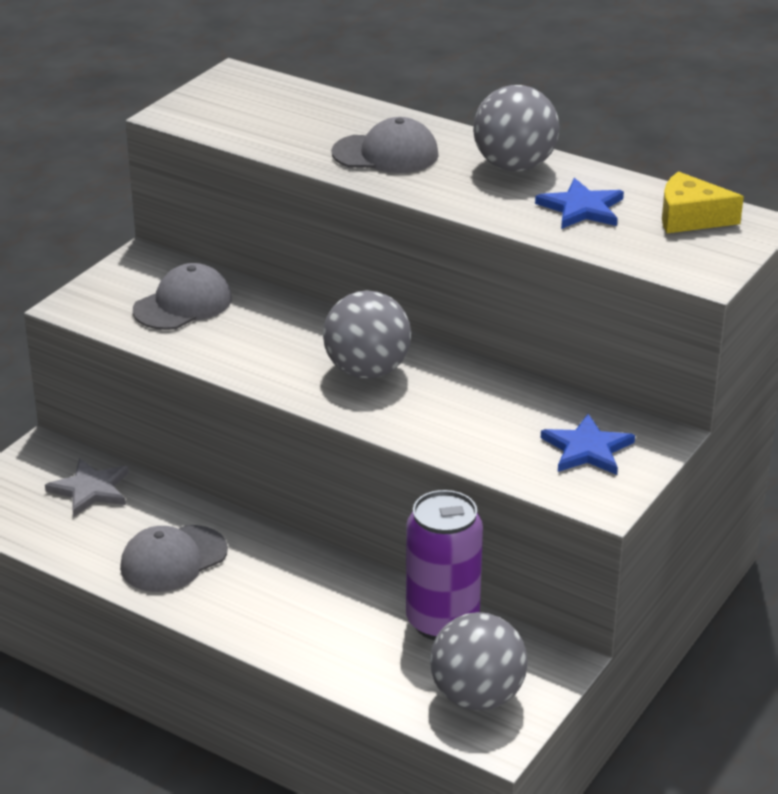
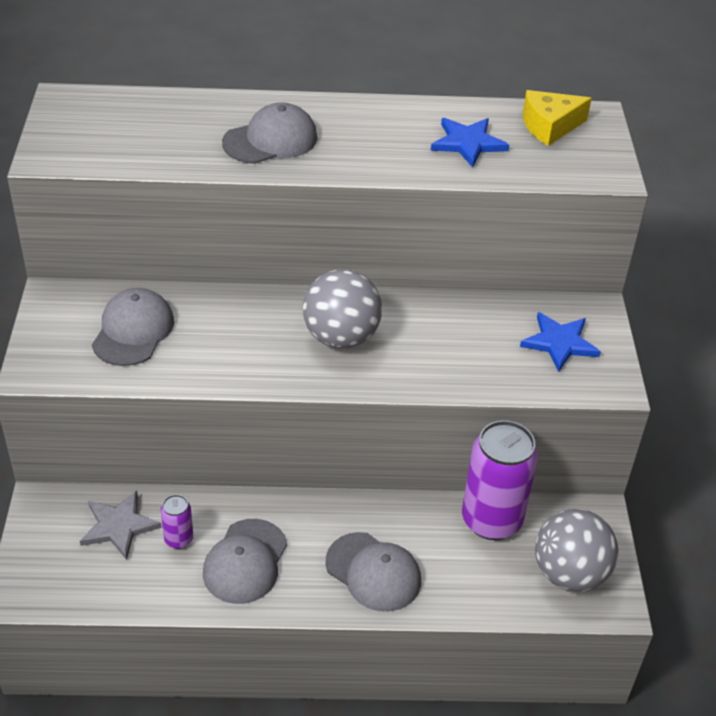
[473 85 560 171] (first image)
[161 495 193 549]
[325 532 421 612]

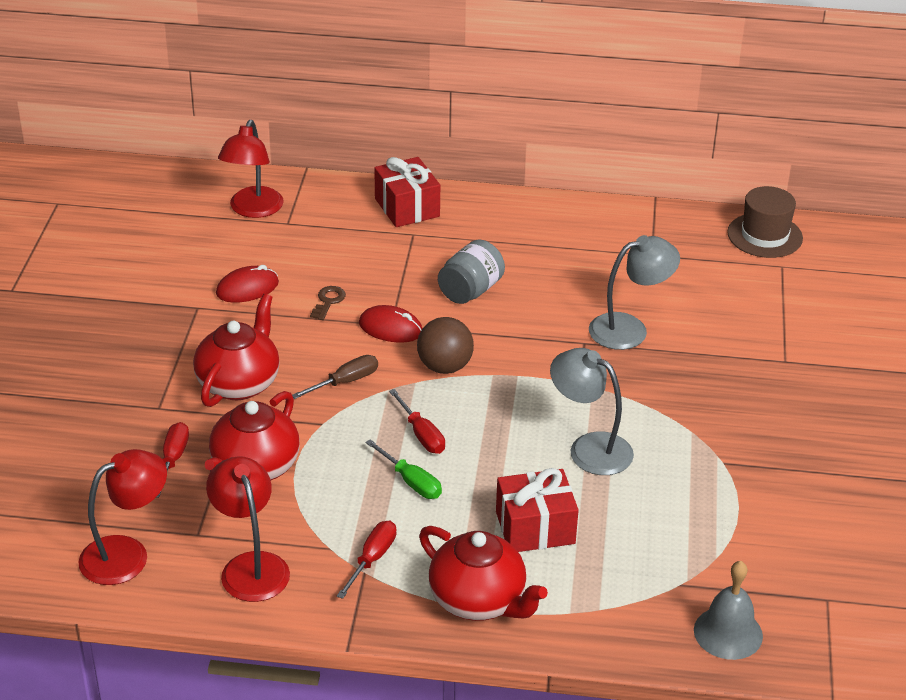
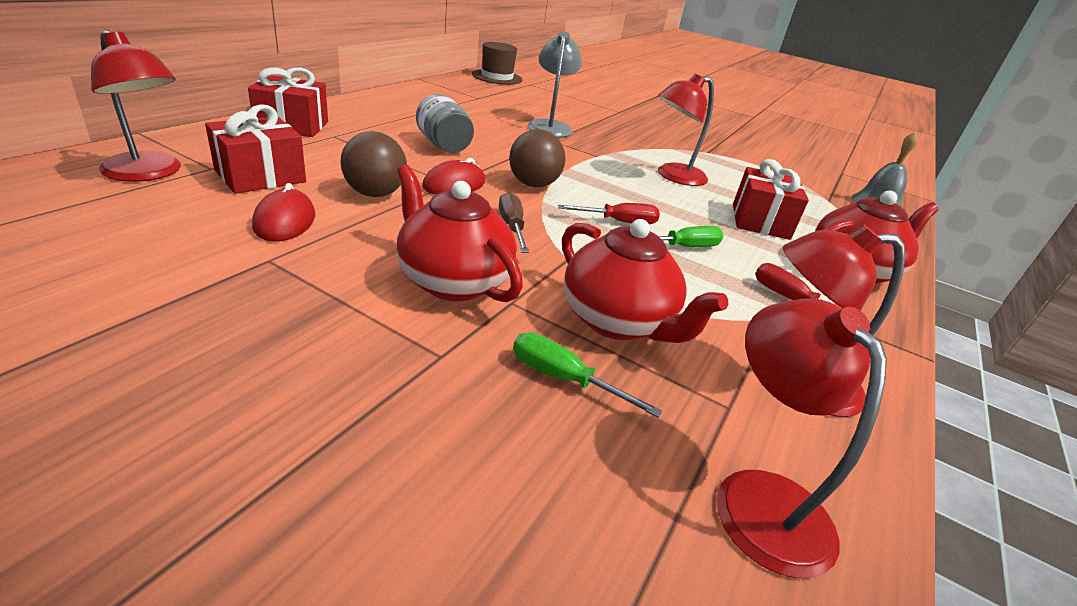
[340 131 407 197]
[658 74 714 186]
[513 332 662 417]
[205 104 306 194]

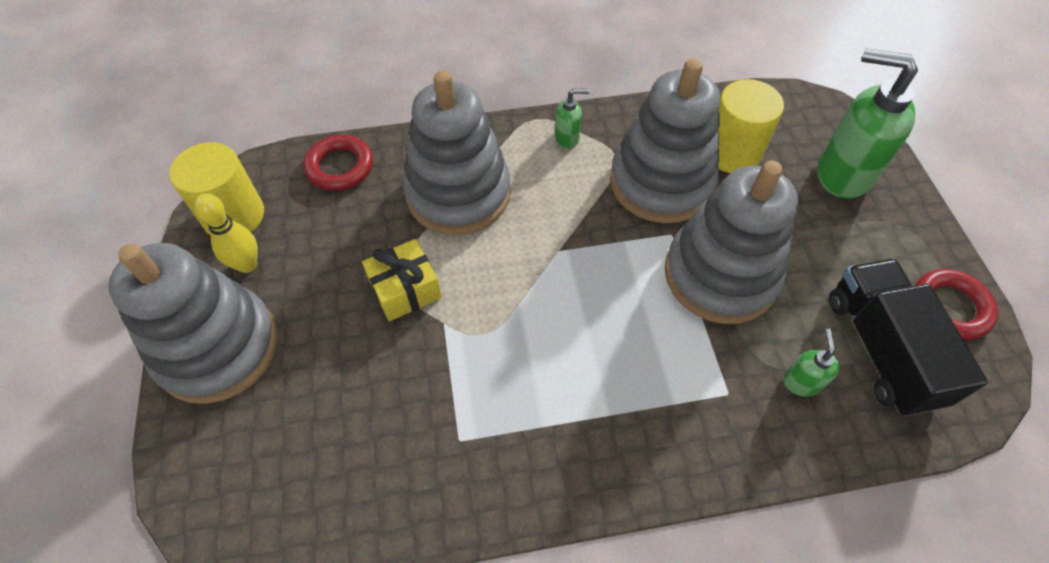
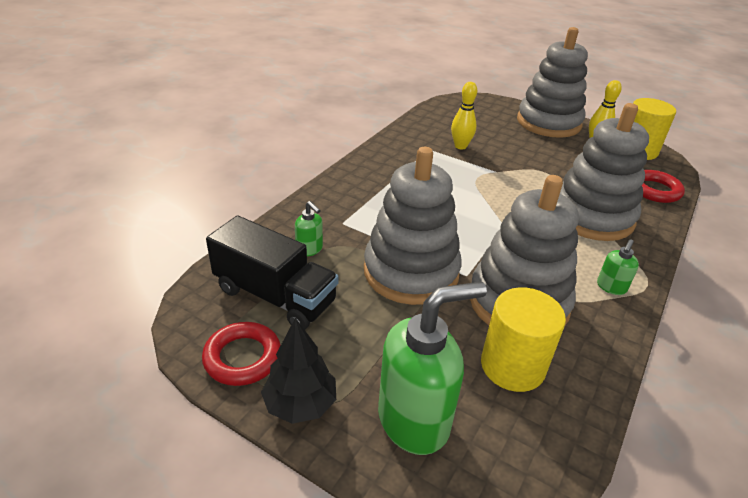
[362 239 442 321] (first image)
[451 82 477 150]
[261 318 336 424]

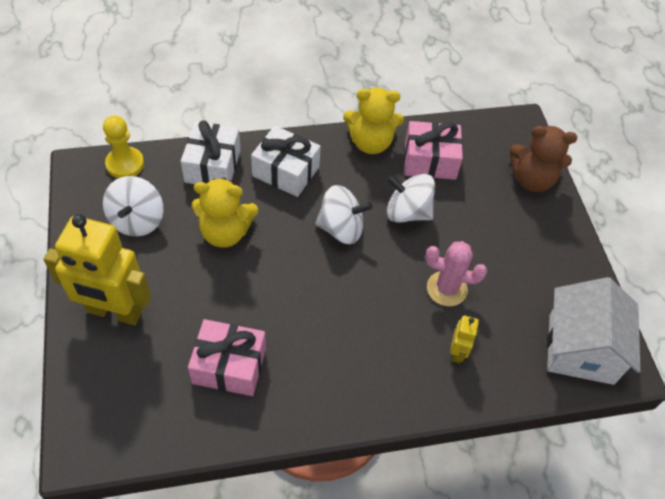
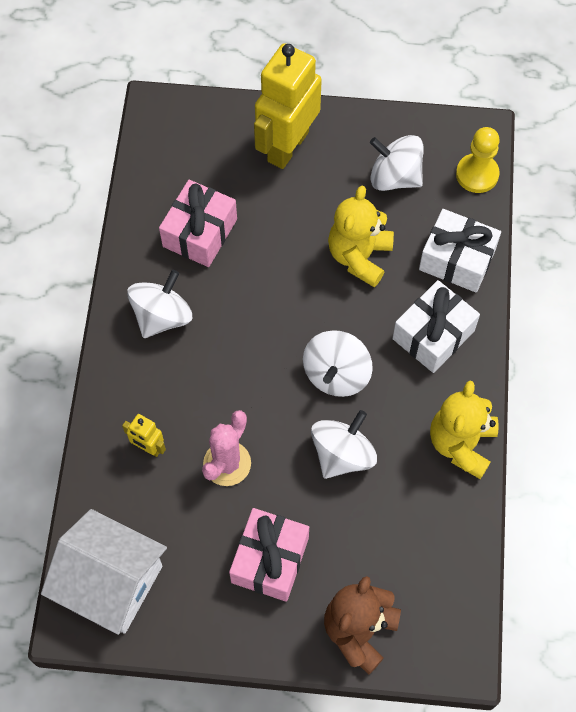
[229 508 309 602]
[127 270 192 338]

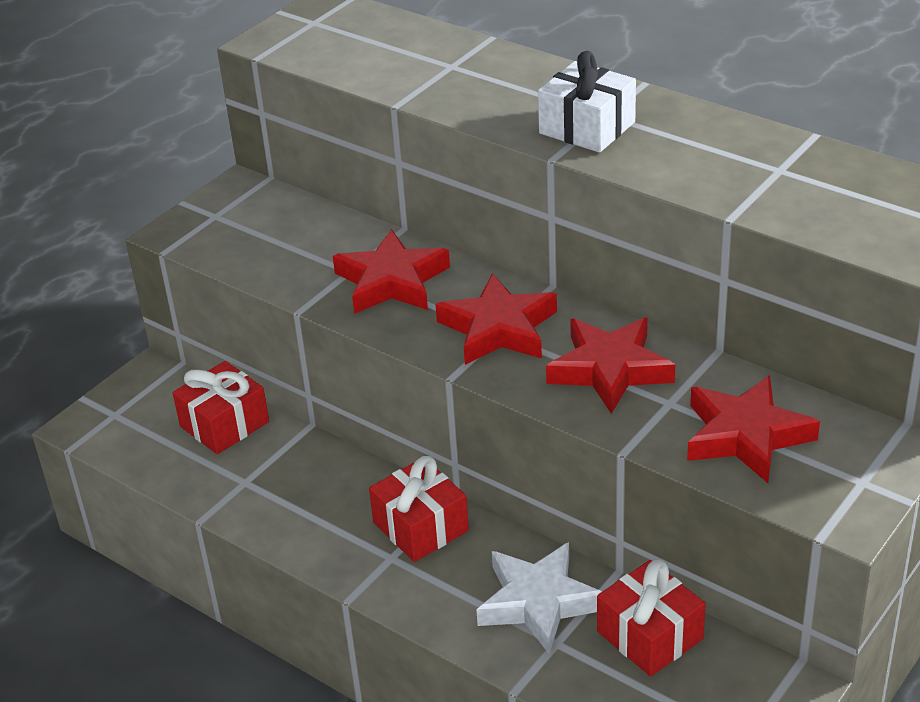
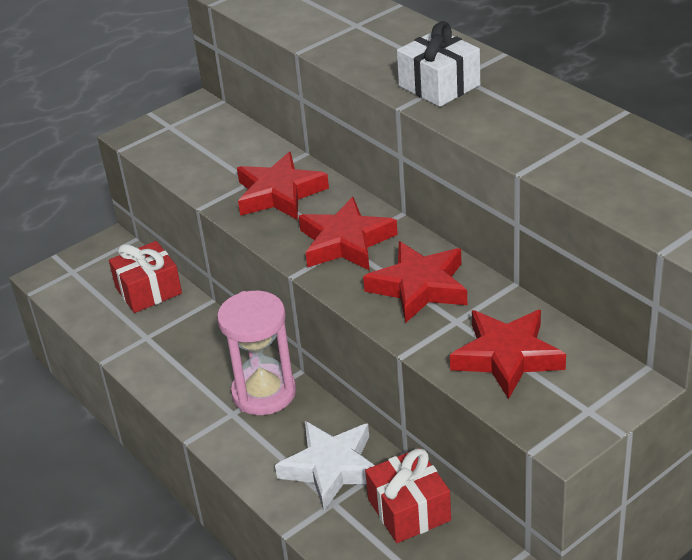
[217 291 296 415]

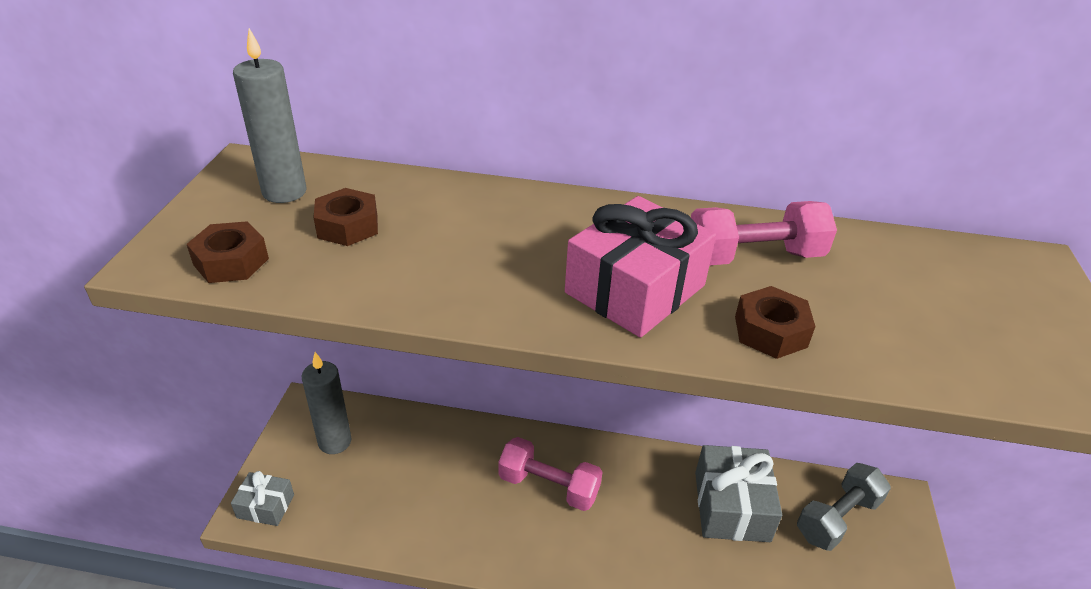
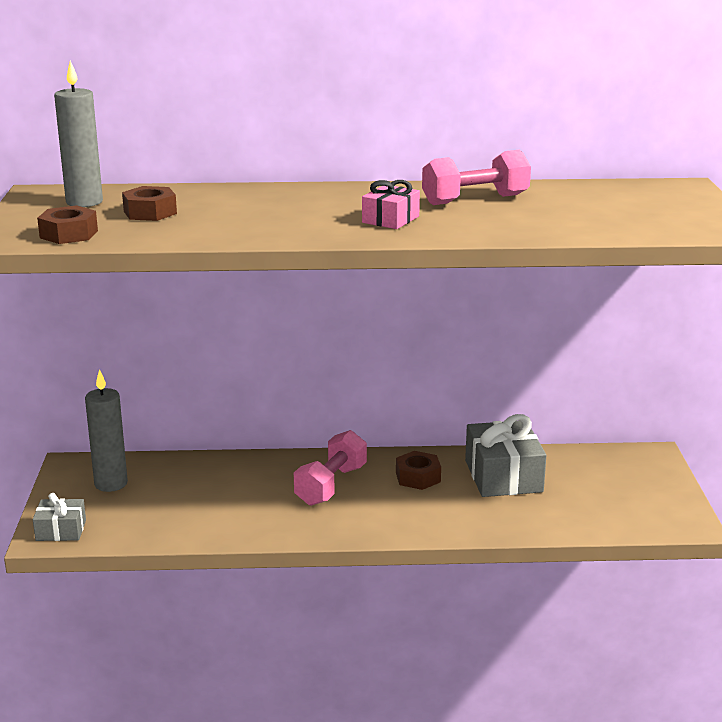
[362 180 420 229]
[396 451 441 490]
[294 430 367 506]
[797 463 891 551] (first image)

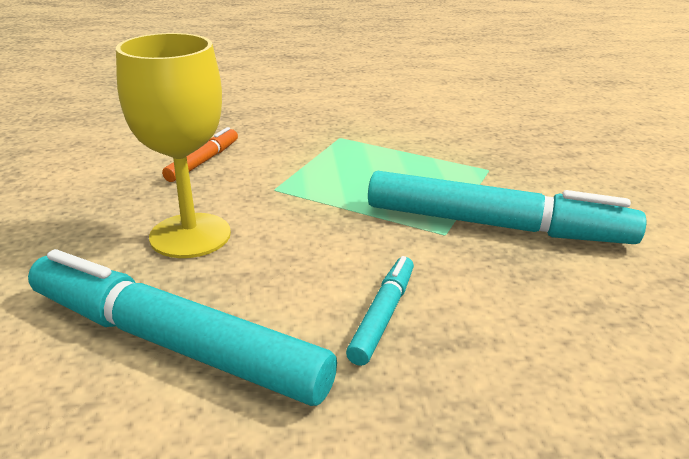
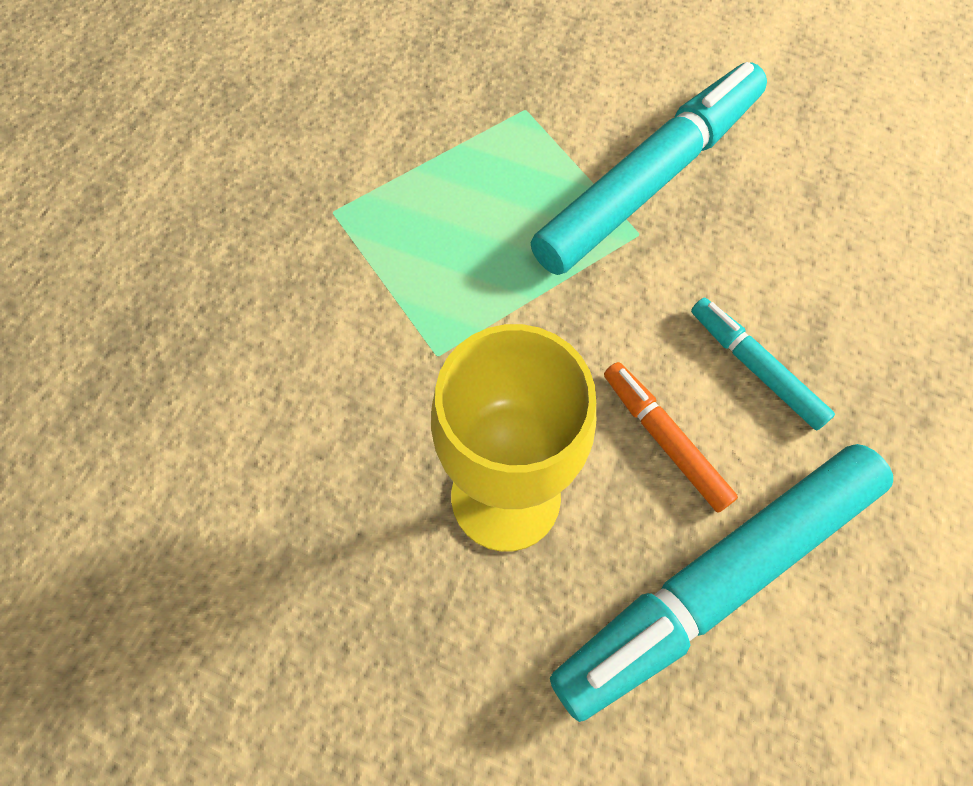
[604 362 738 512]

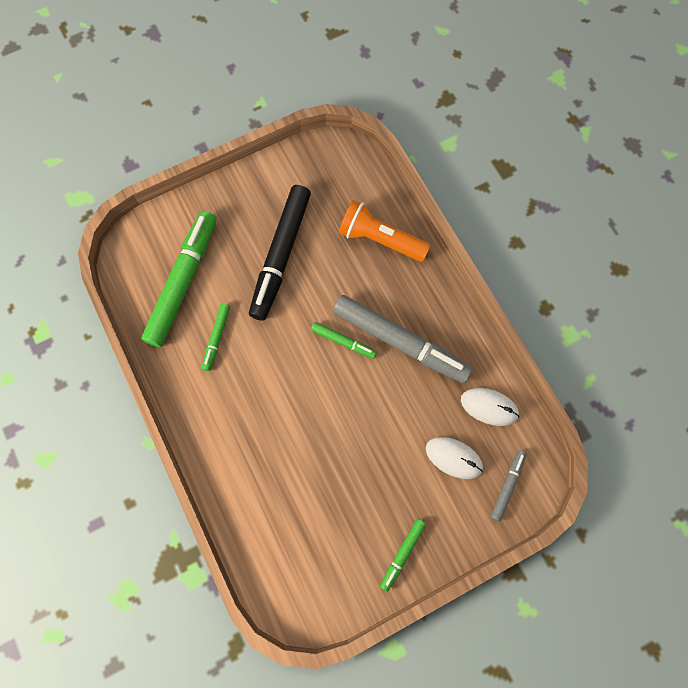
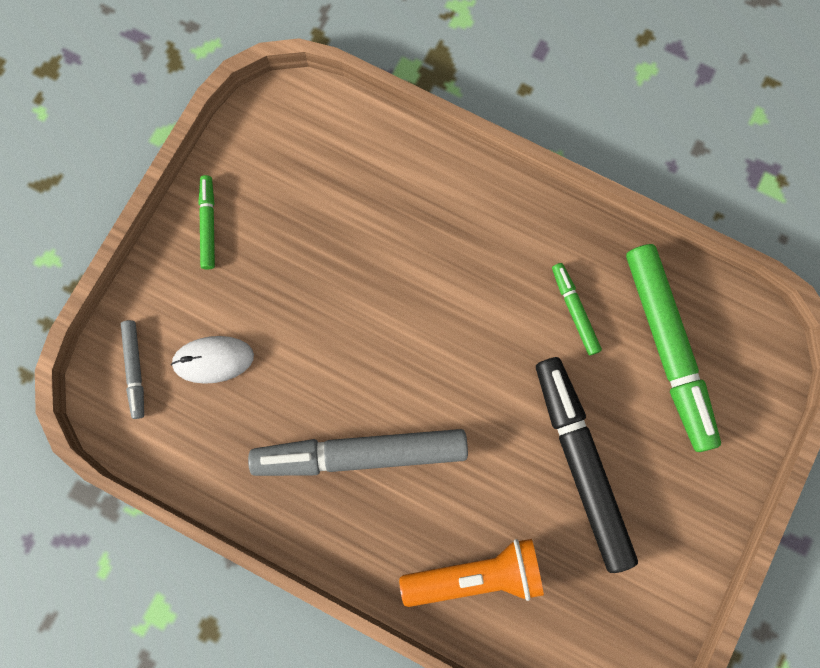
[311 322 377 359] (first image)
[461 388 519 426] (first image)

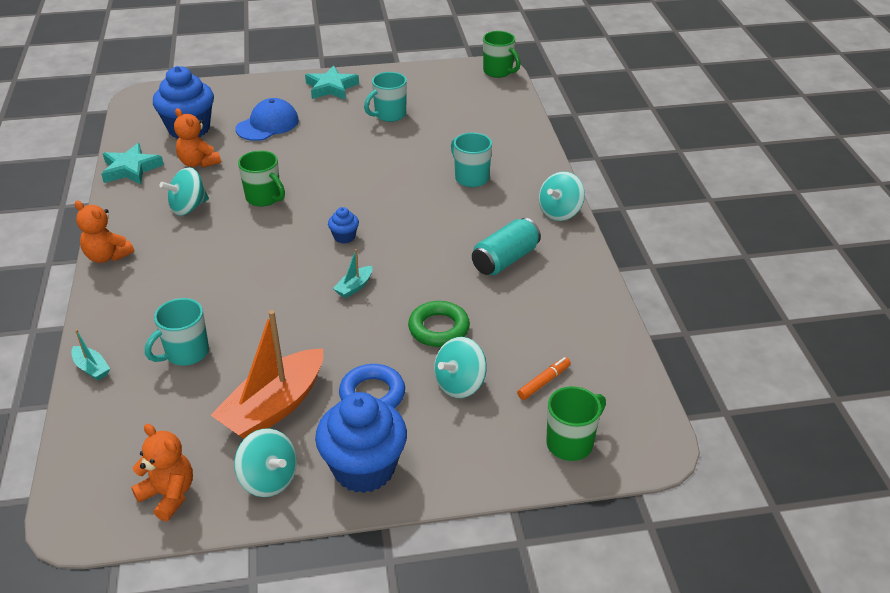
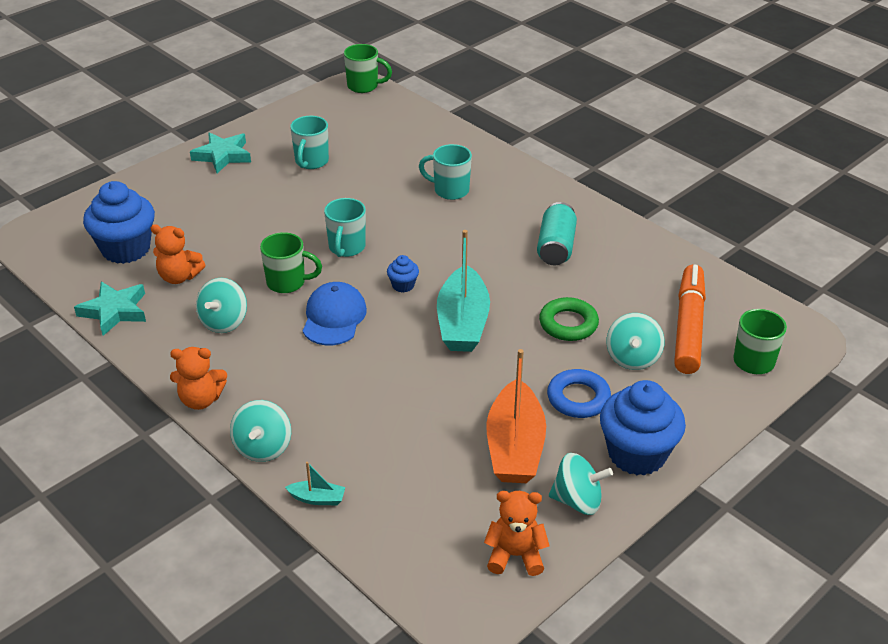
[303 282 367 345]
[230 400 291 462]
[437 230 490 352]
[324 198 366 257]
[674 265 706 374]

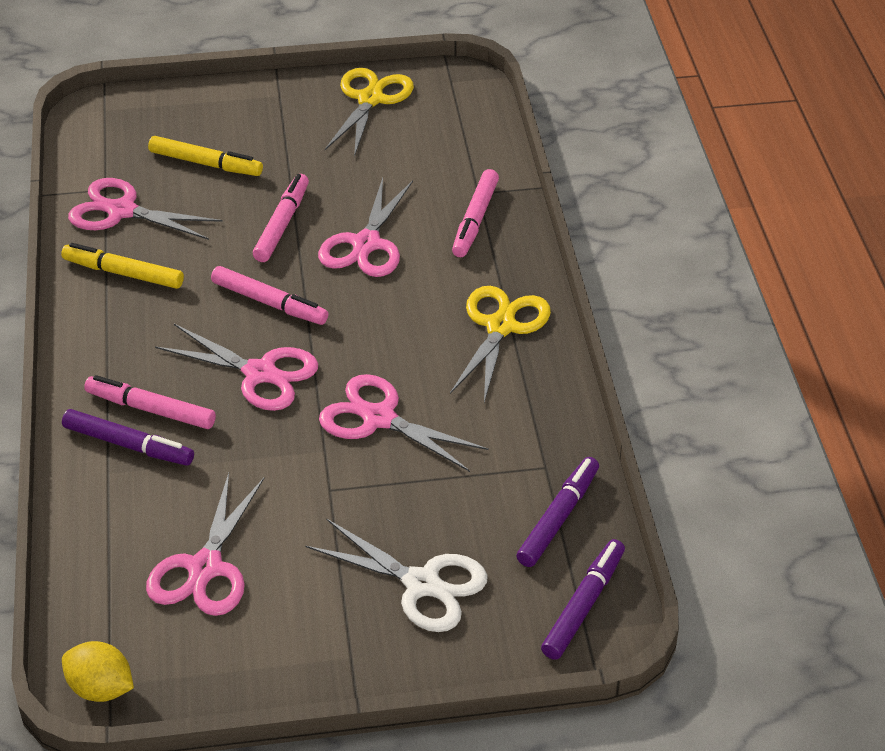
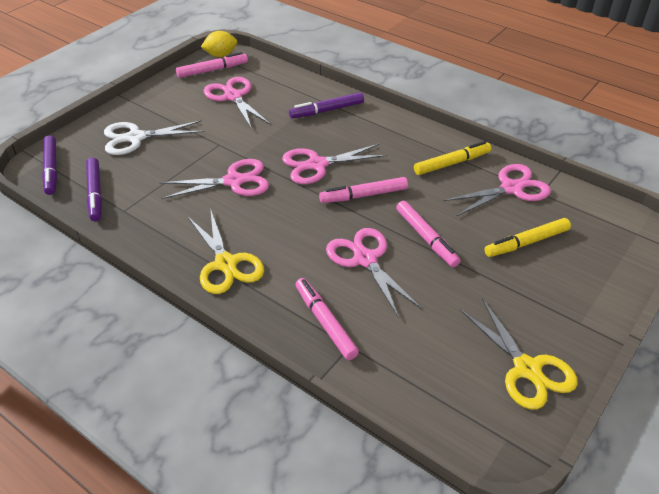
[176 52 248 78]

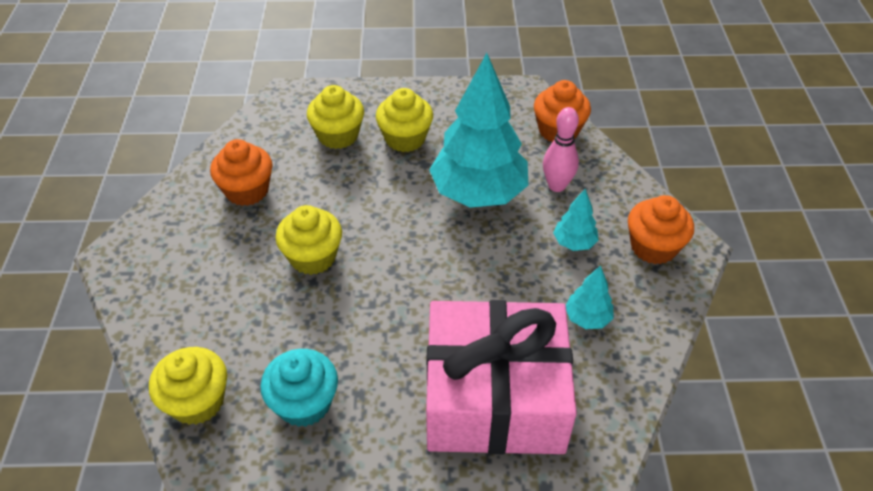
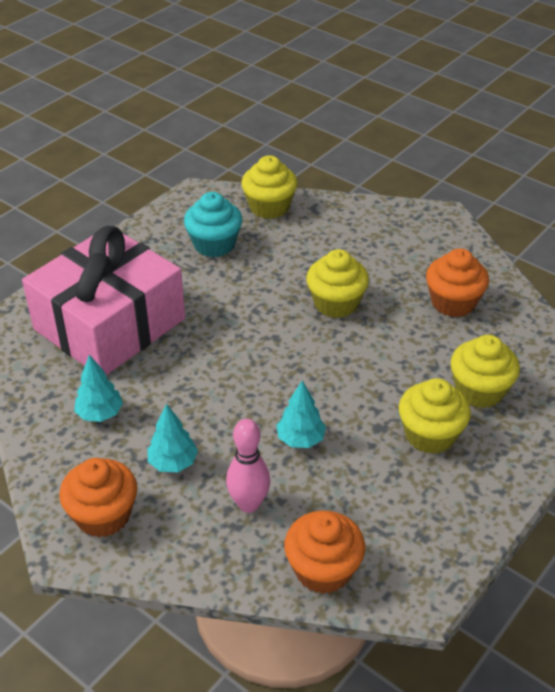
[276 380 326 448]

